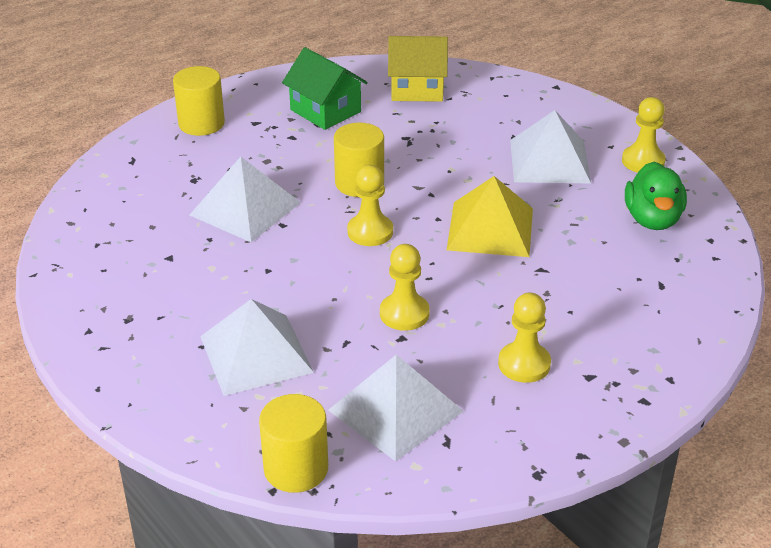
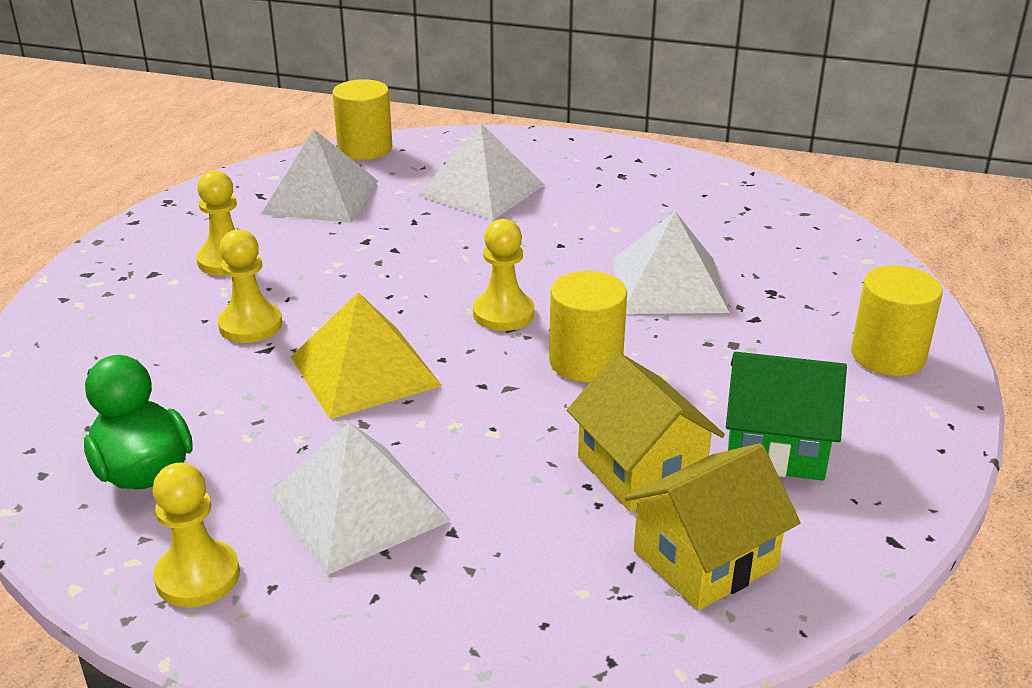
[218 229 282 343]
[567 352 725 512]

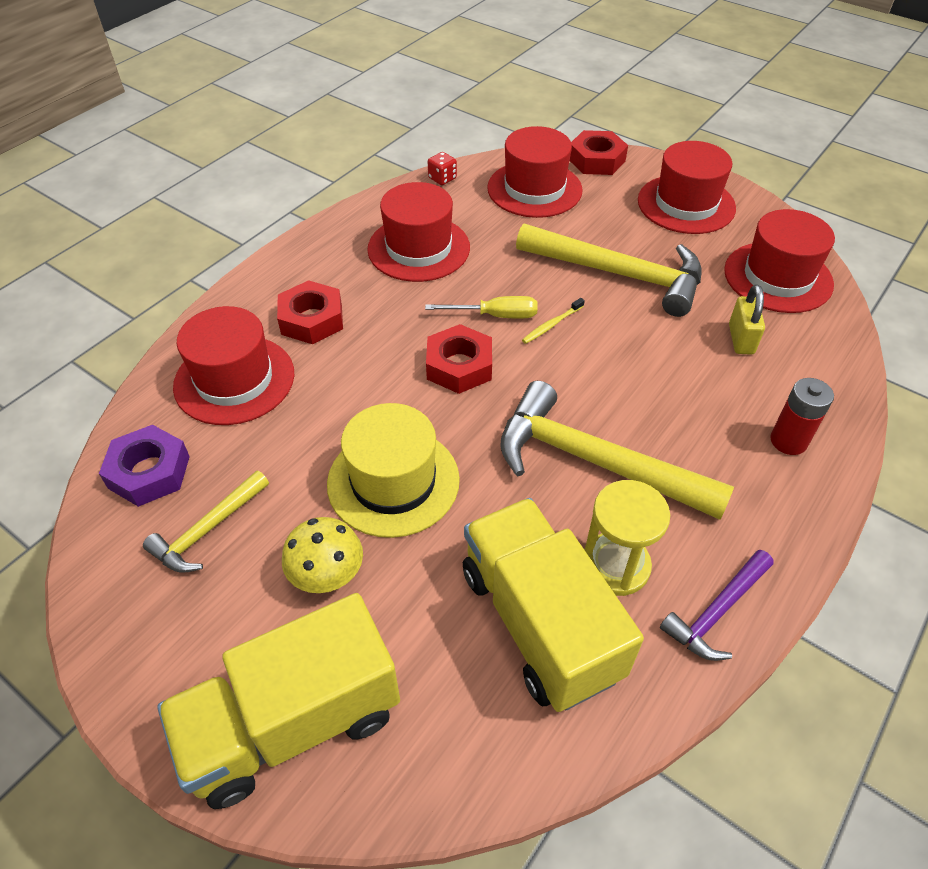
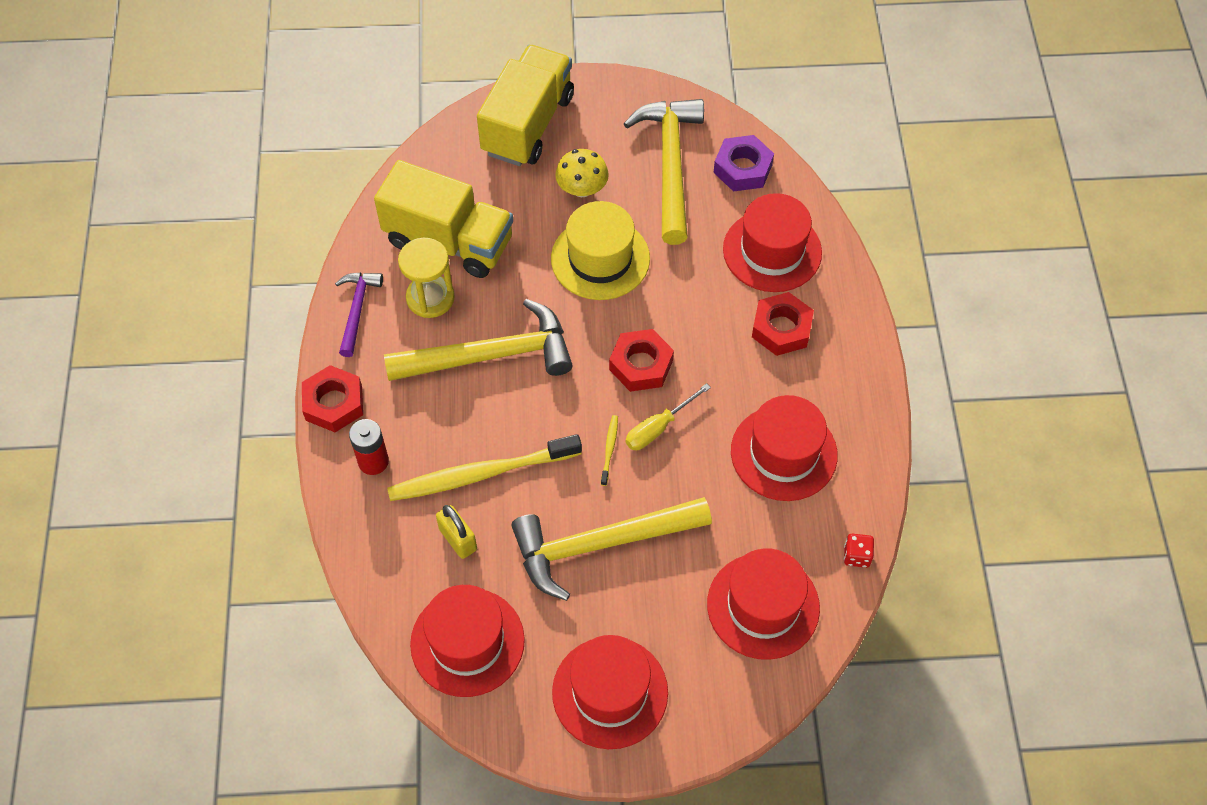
[302 365 363 432]
[624 99 704 245]
[387 434 582 501]

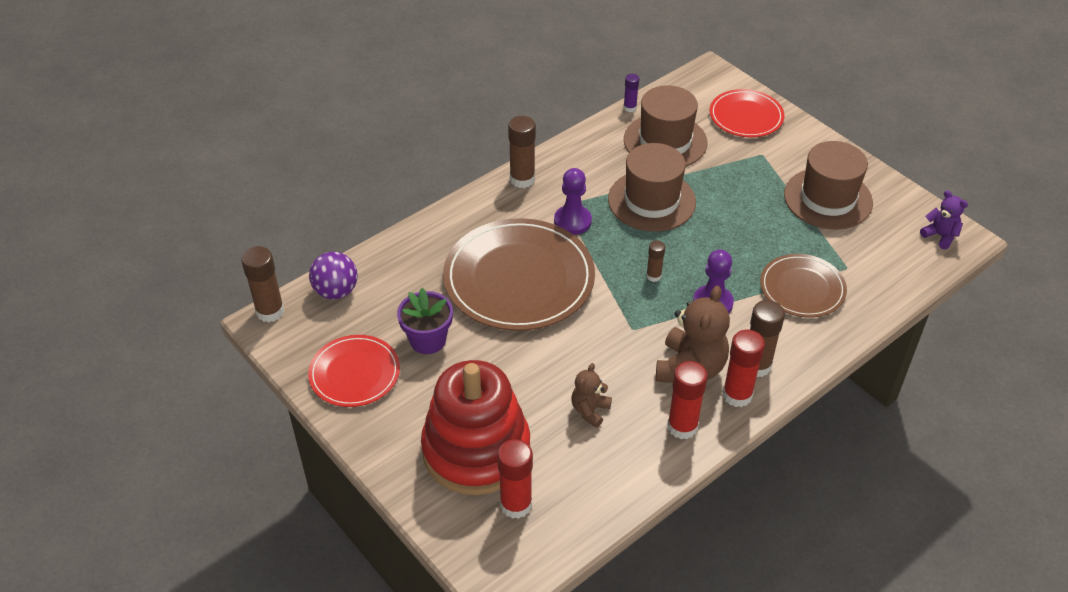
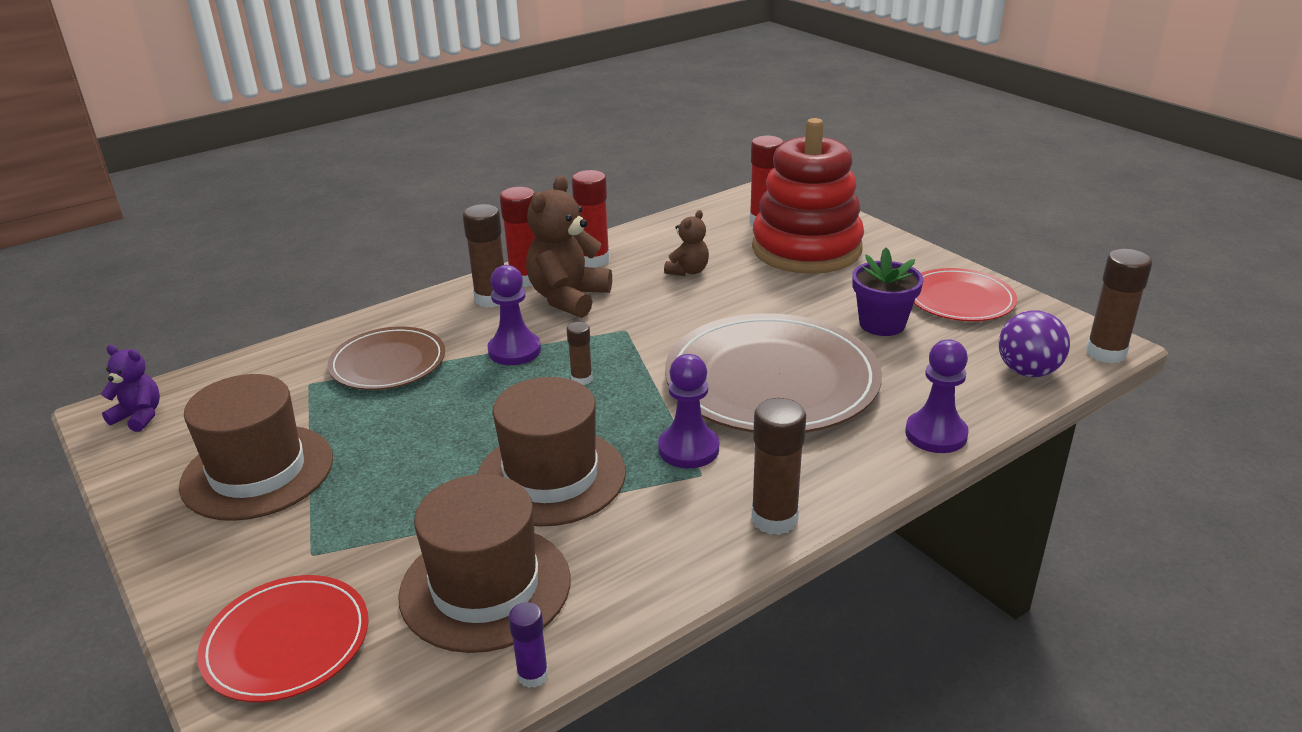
[101 345 160 432]
[905 340 969 453]

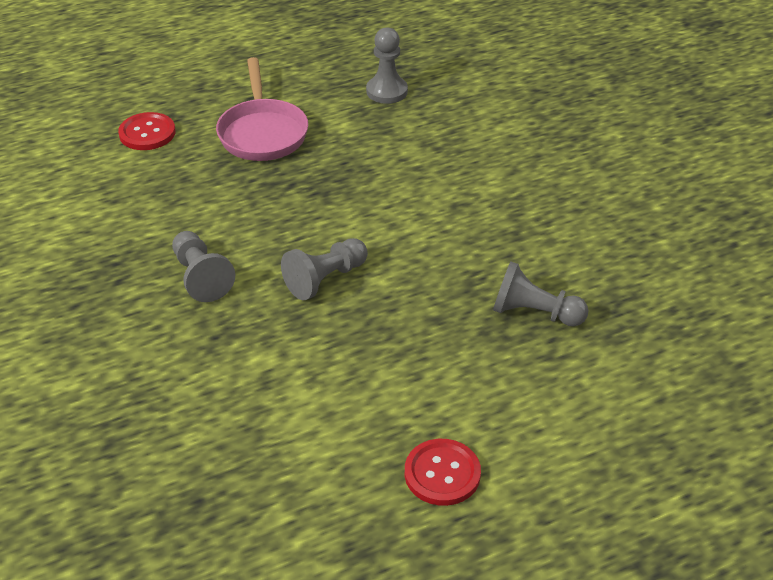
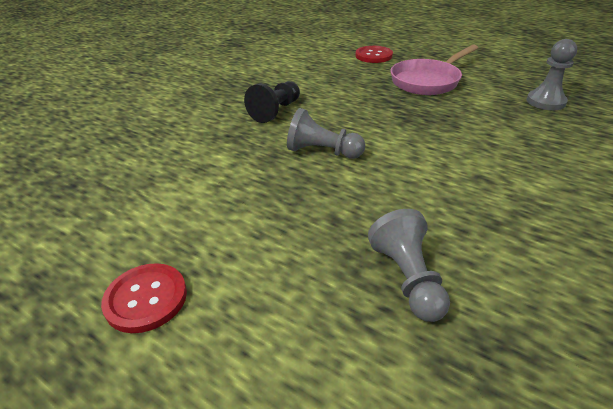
[244 81 300 123]

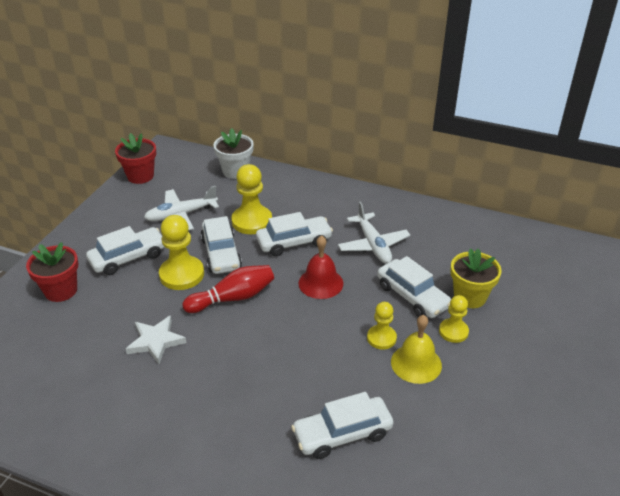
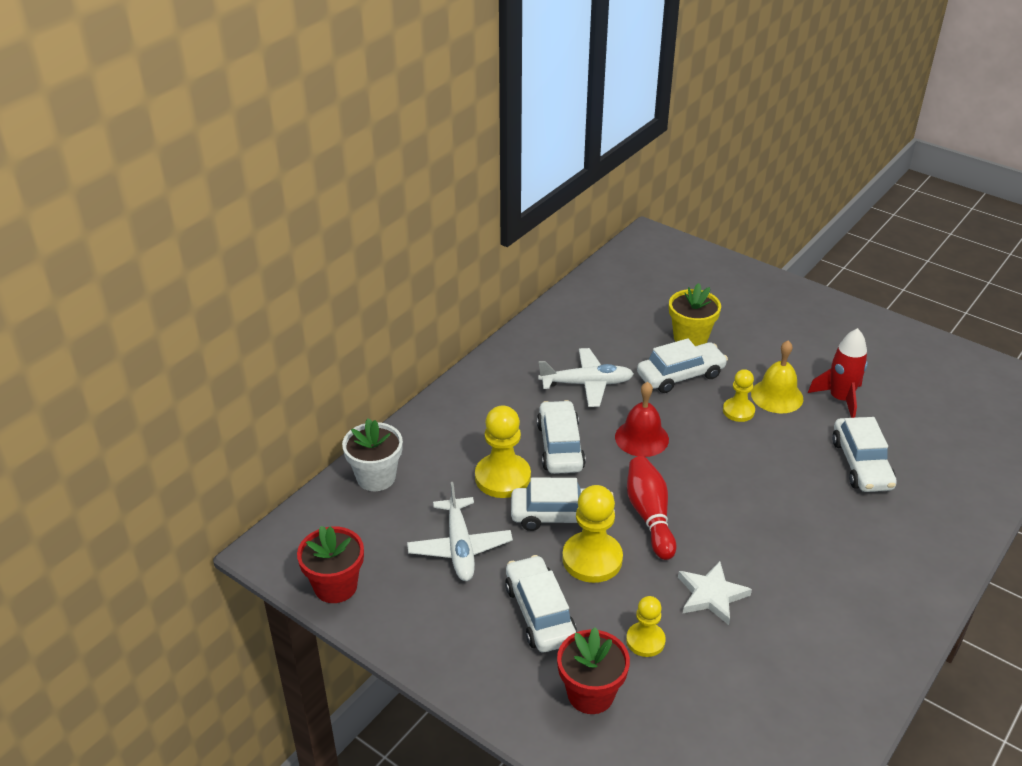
[626 596 666 657]
[808 328 868 418]

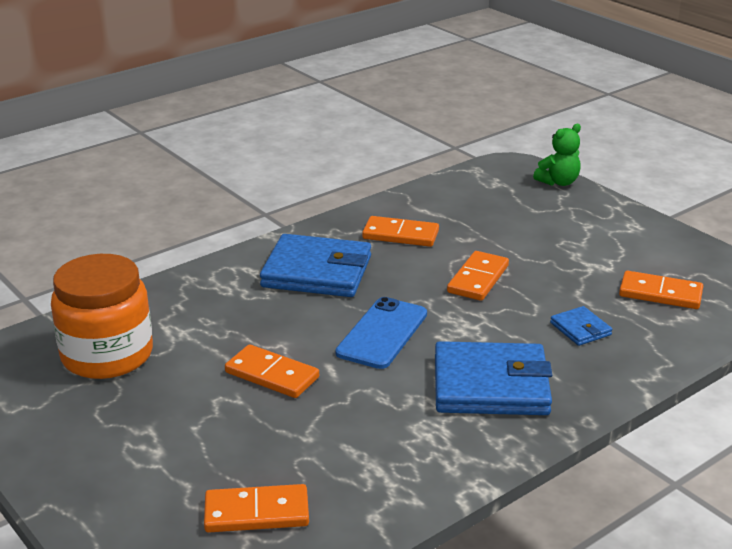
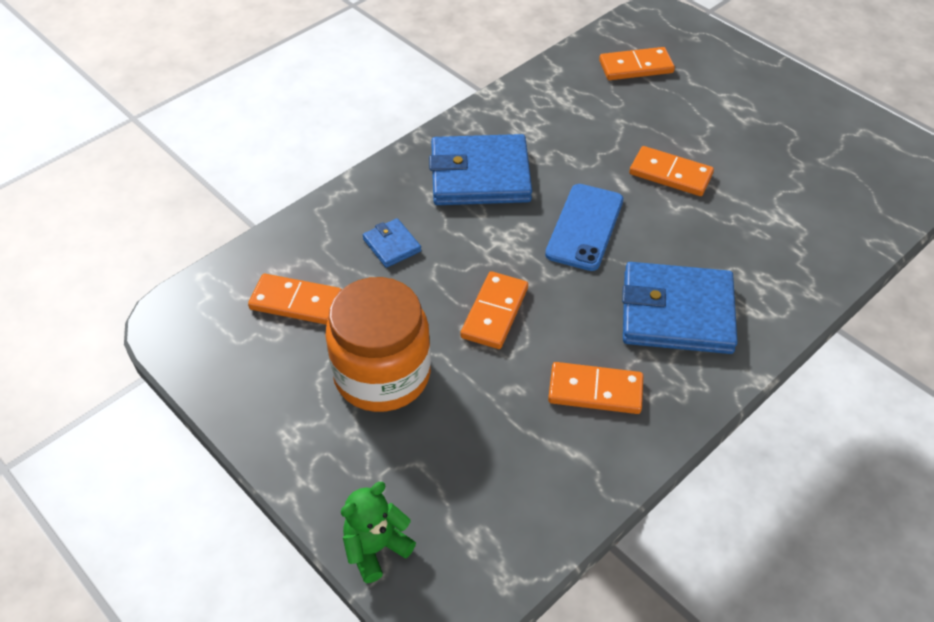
[325 277 431 412]

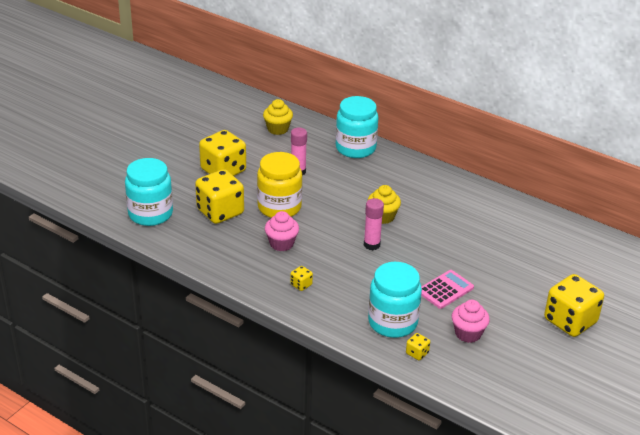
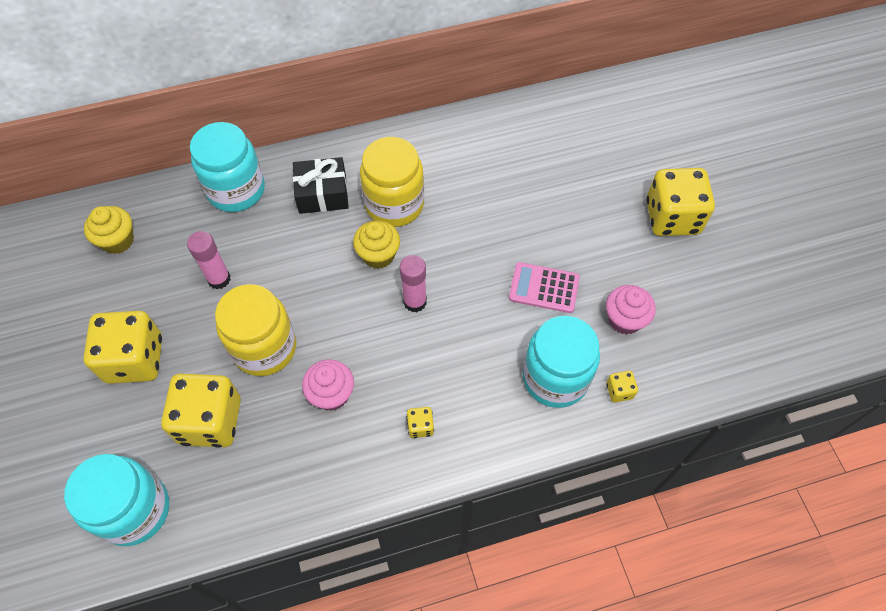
[509 262 580 313]
[360 137 424 227]
[293 157 349 214]

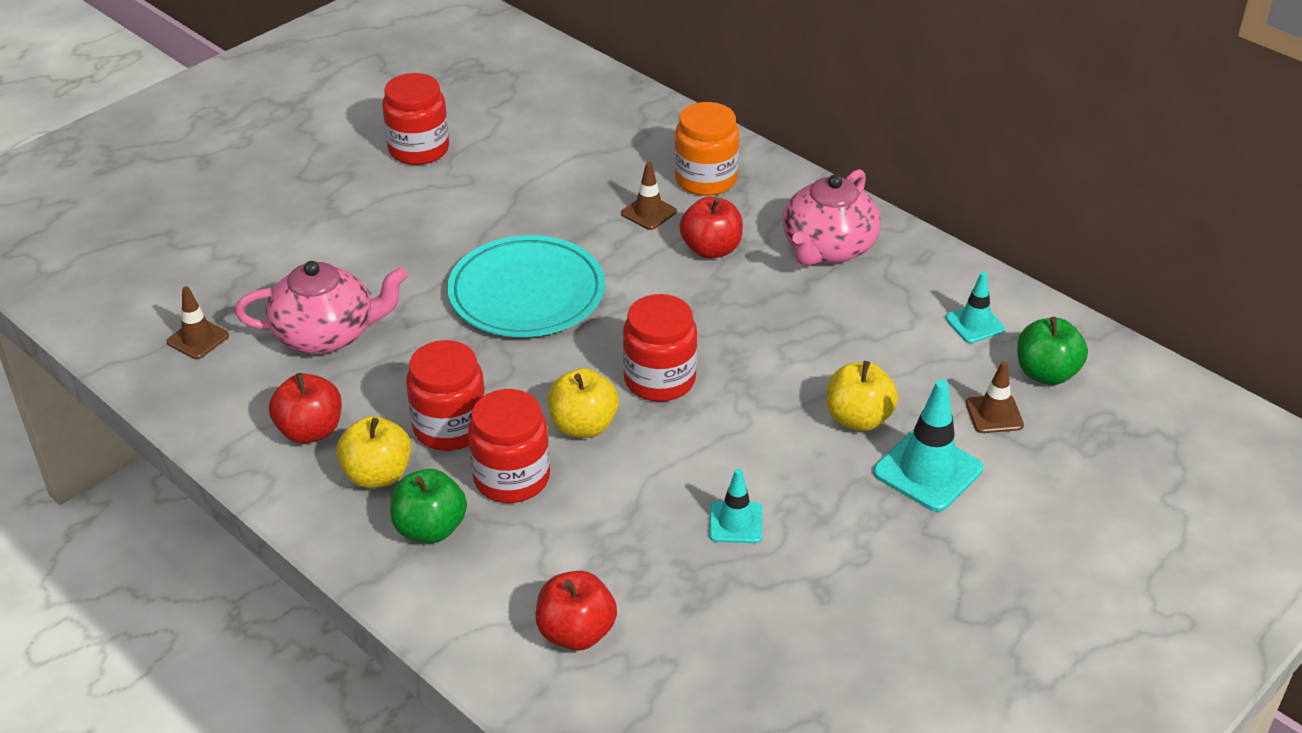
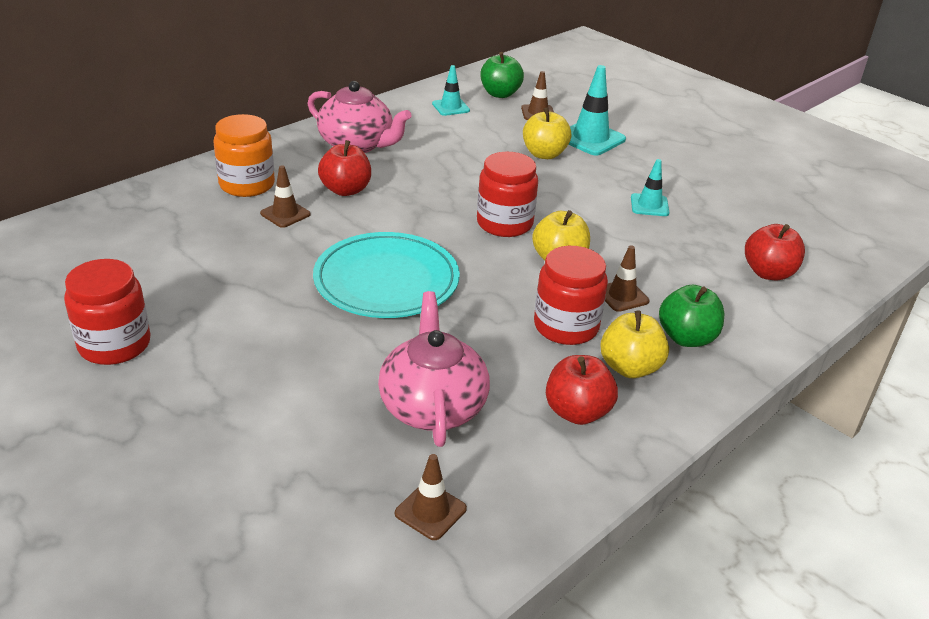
[605 245 650 312]

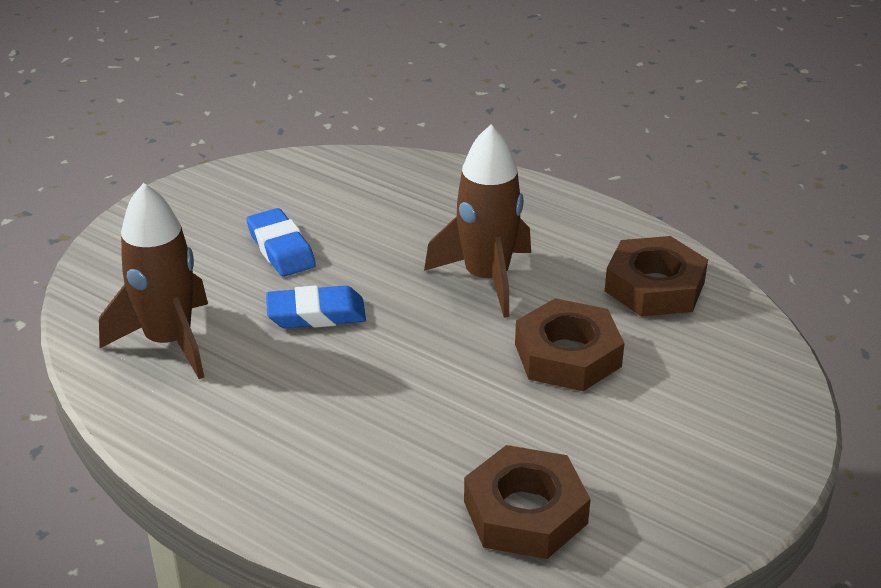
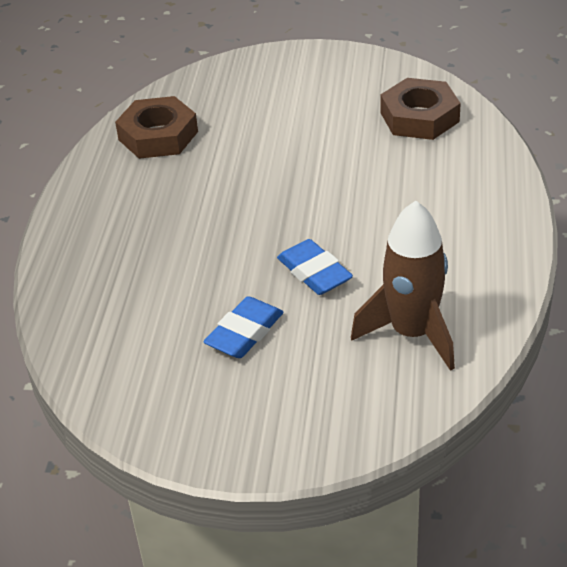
[424 125 531 318] (first image)
[515 298 625 391] (first image)

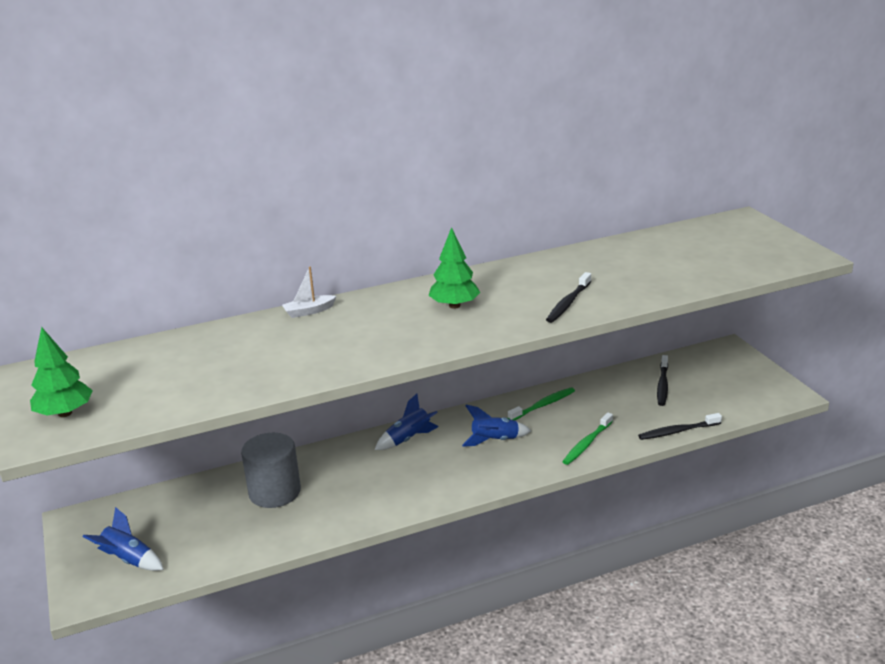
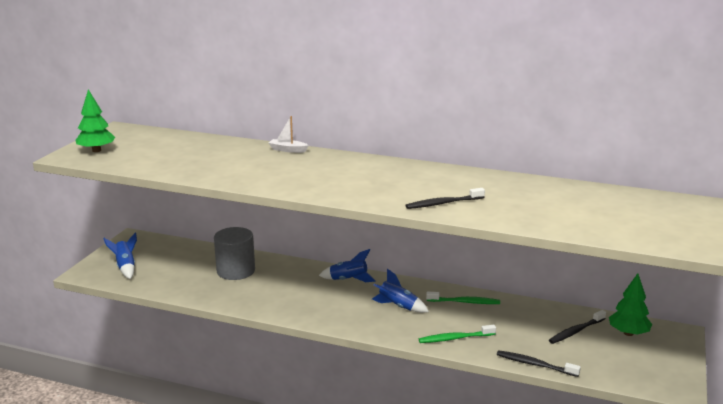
[609 273 652 336]

